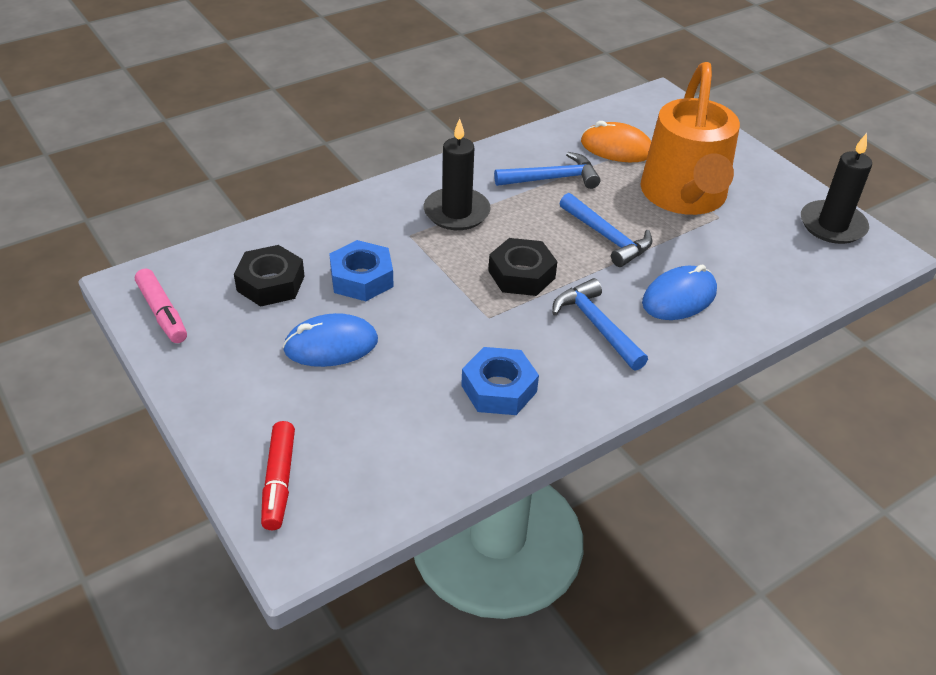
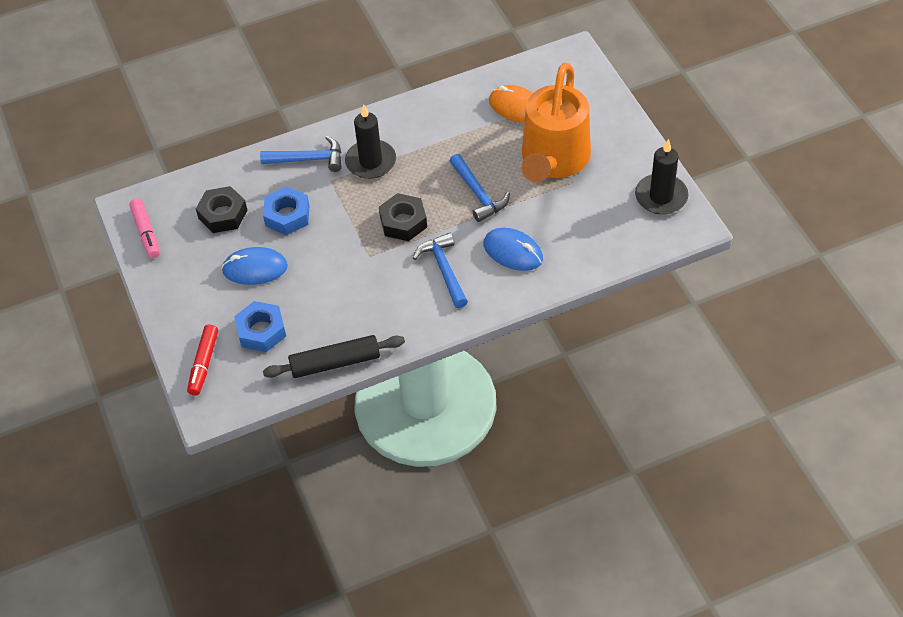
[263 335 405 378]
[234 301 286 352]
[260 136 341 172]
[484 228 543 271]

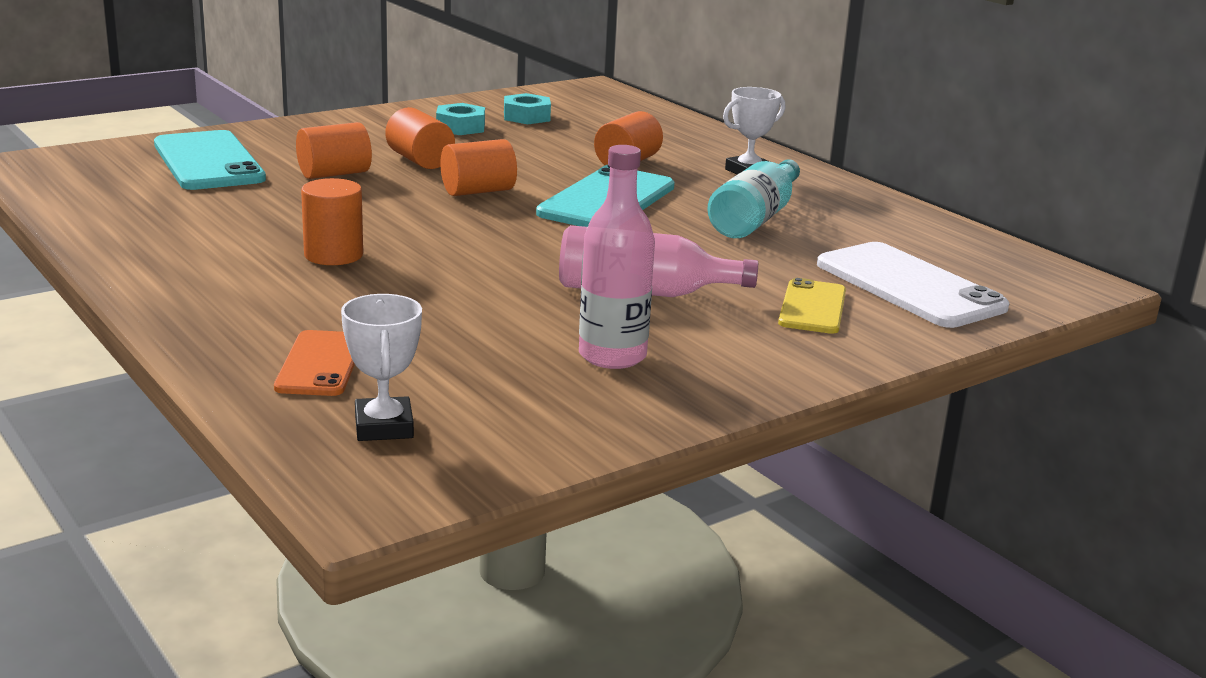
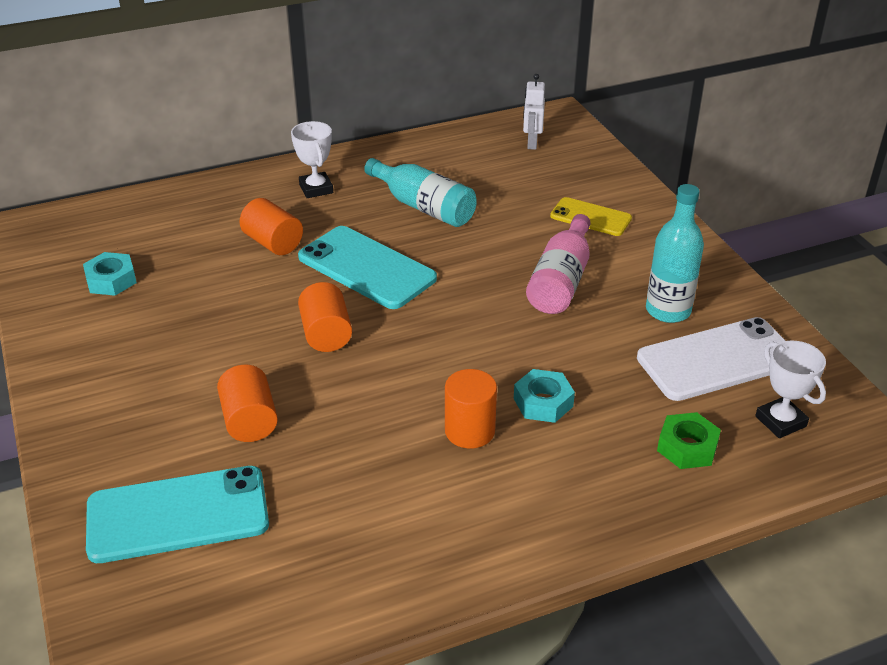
[385 107 455 169] (first image)
[523 74 545 150]
[514 369 575 423]
[637 317 785 401]
[657 412 721 469]
[646 184 704 323]
[755 341 826 438]

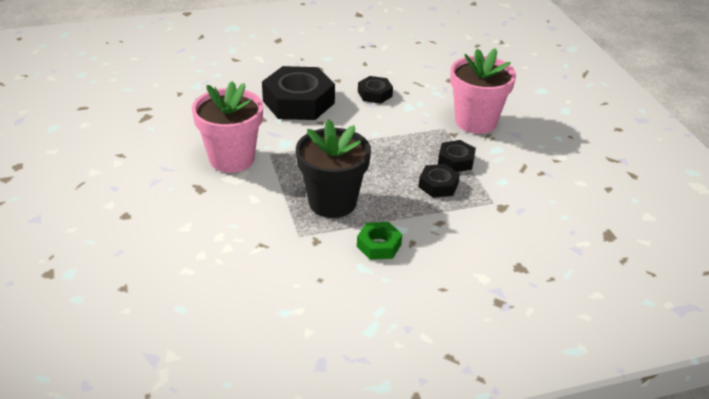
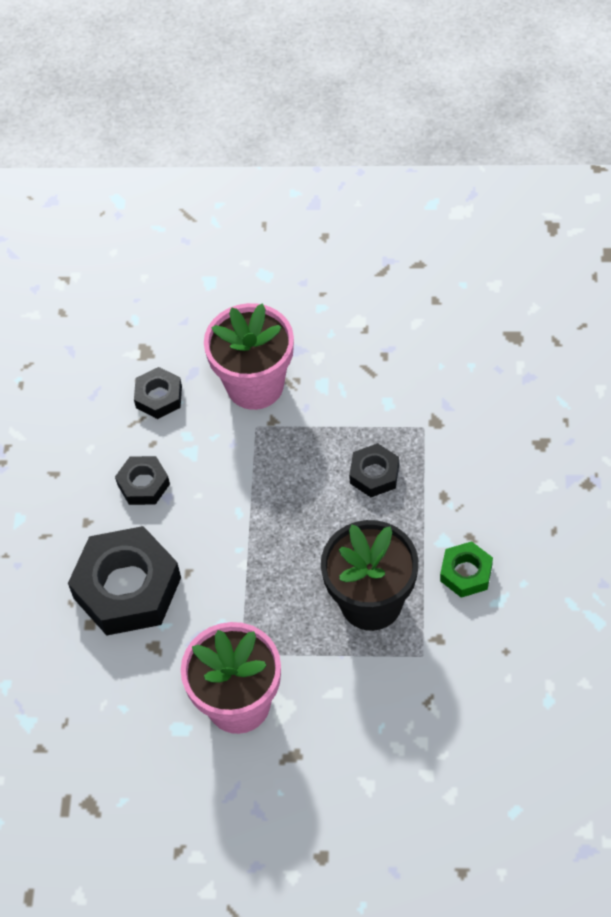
[134 367 182 419]

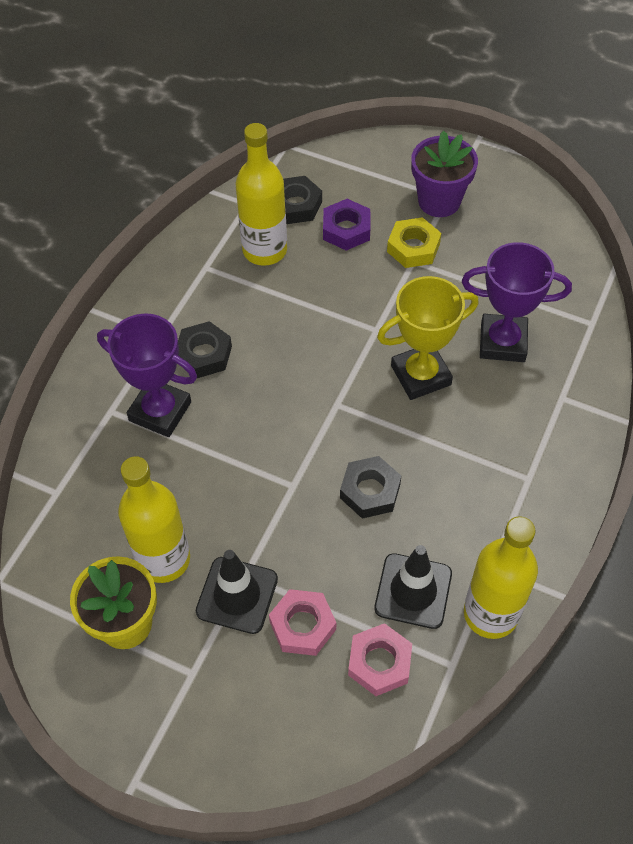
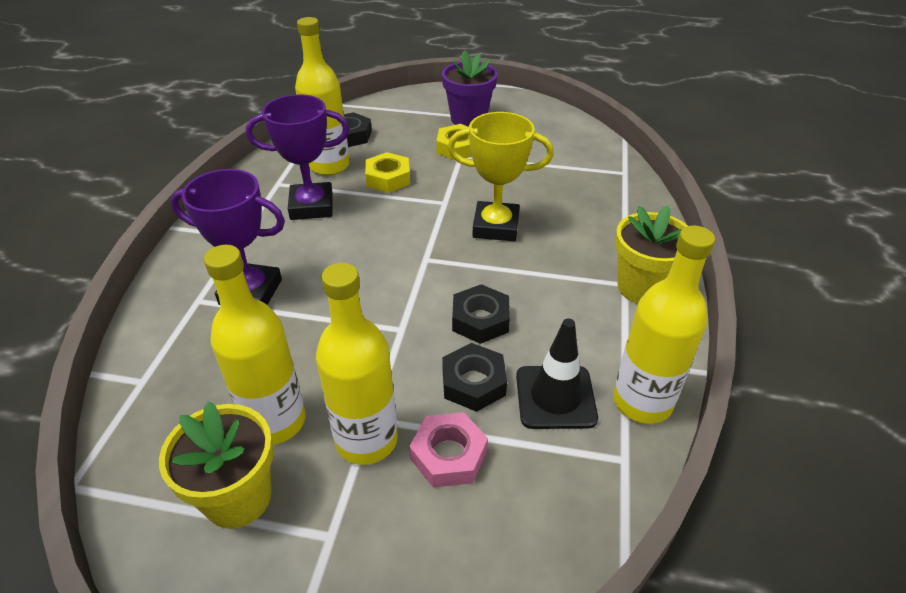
[323 199 370 251] (first image)
[348 623 412 696] (first image)
[365 152 410 193]
[615 205 688 303]
[442 343 507 412]
[246 94 349 220]
[316 263 398 465]
[448 112 554 241]

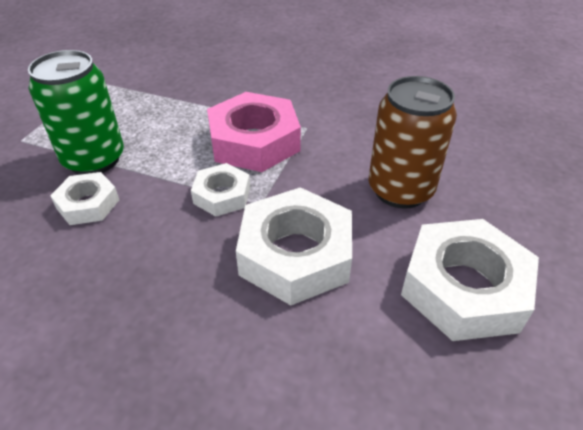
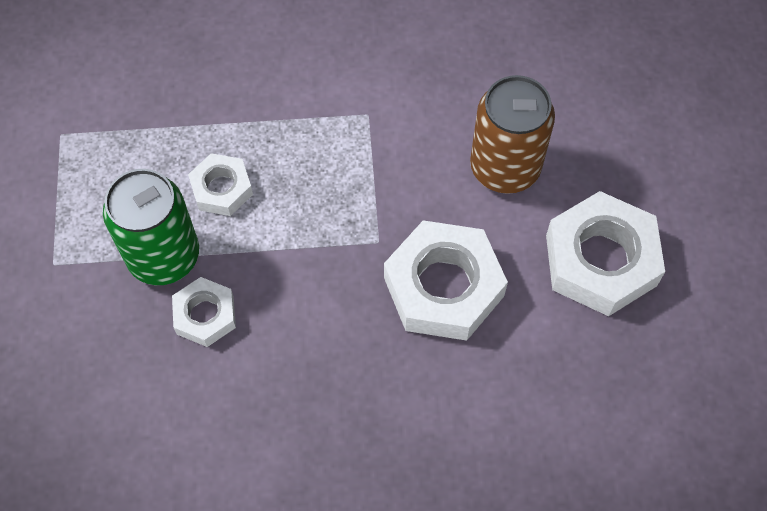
[207 92 301 172] (first image)
[188 153 253 216]

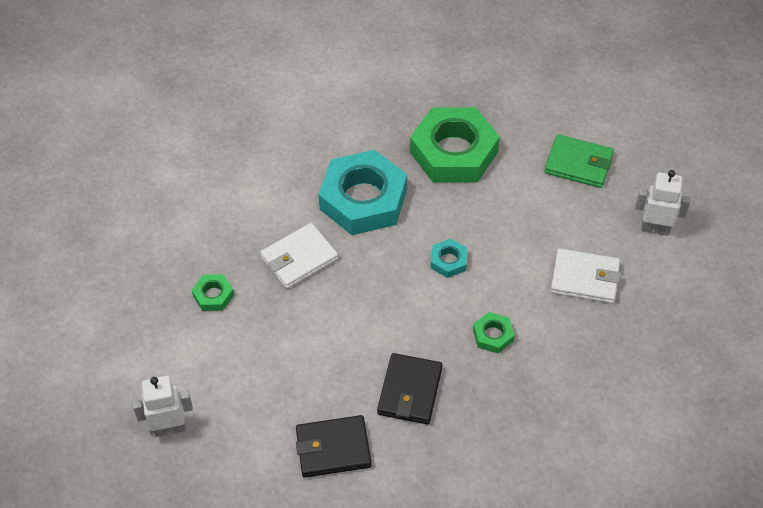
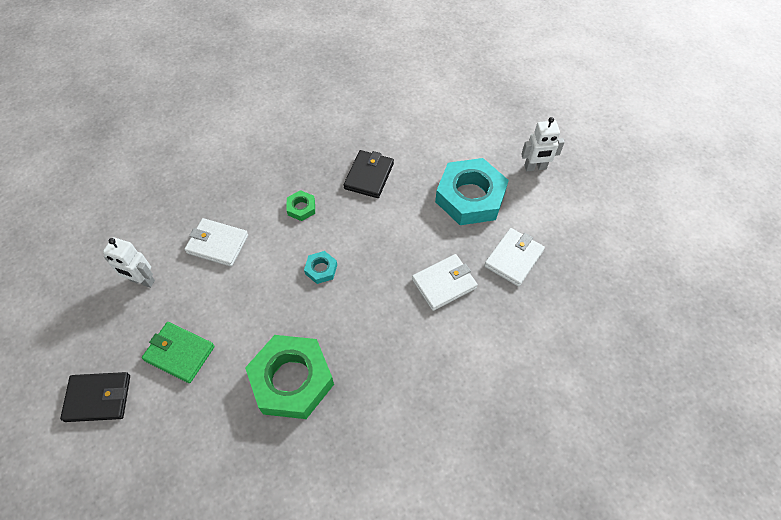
[60 372 130 422]
[435 158 509 225]
[484 228 545 287]

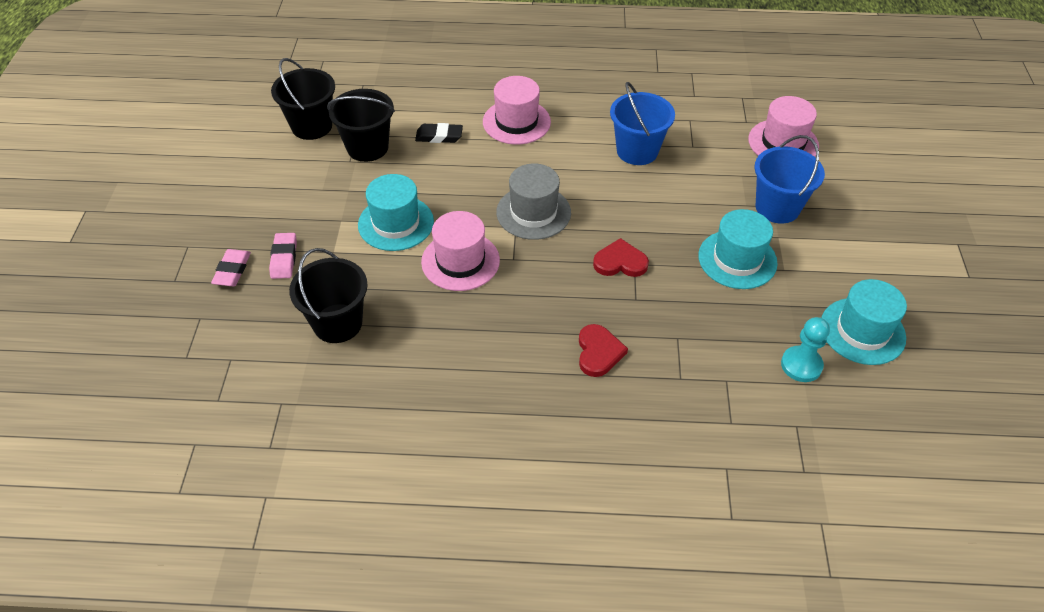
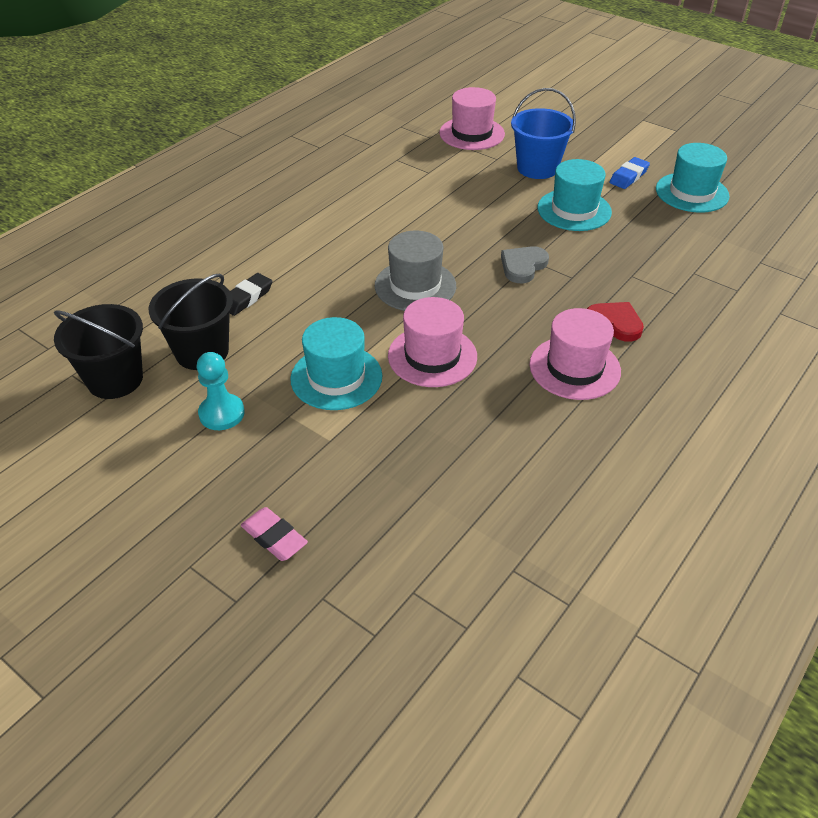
[269 233 297 279] (first image)
[289 248 368 343] (first image)
[610 82 675 165] (first image)
[609 157 650 189]
[530 308 621 400]
[197 352 245 430]
[501 246 549 283]

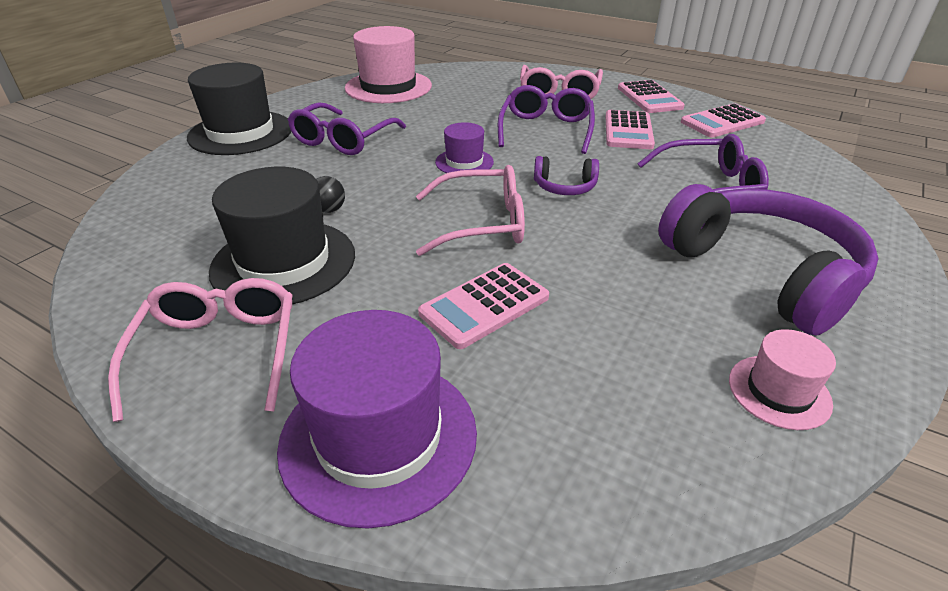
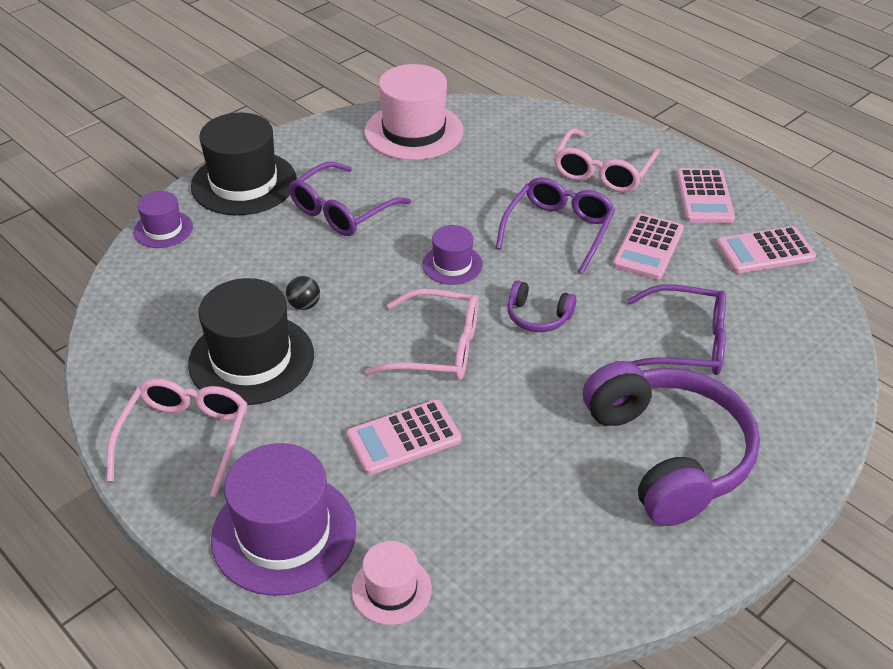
[134 191 193 248]
[352 541 432 625]

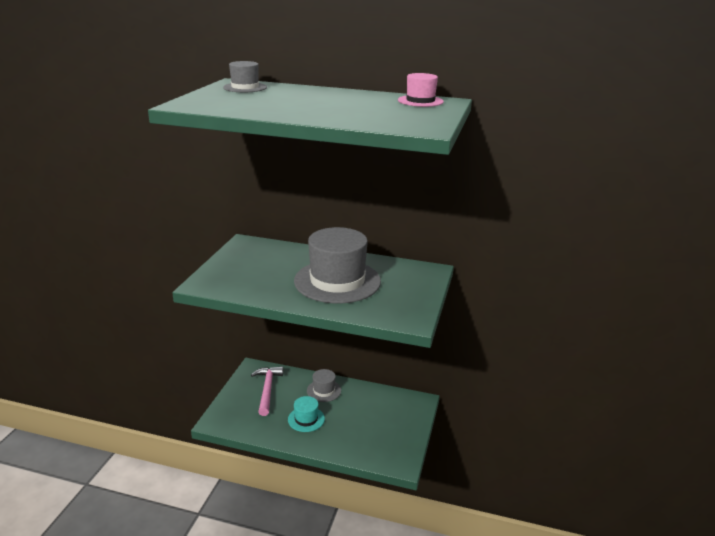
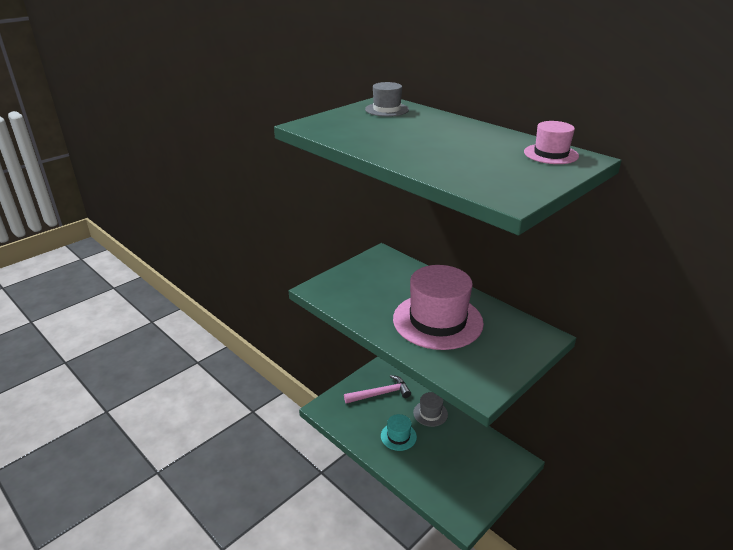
[393 265 484 350]
[344 375 411 404]

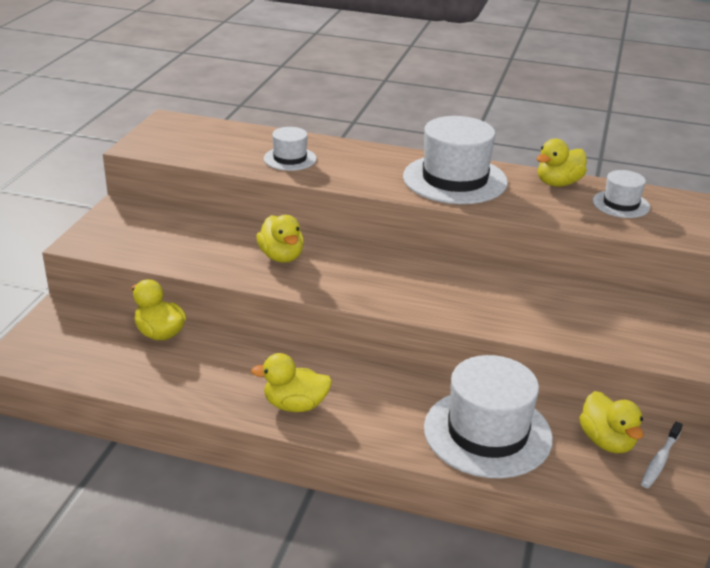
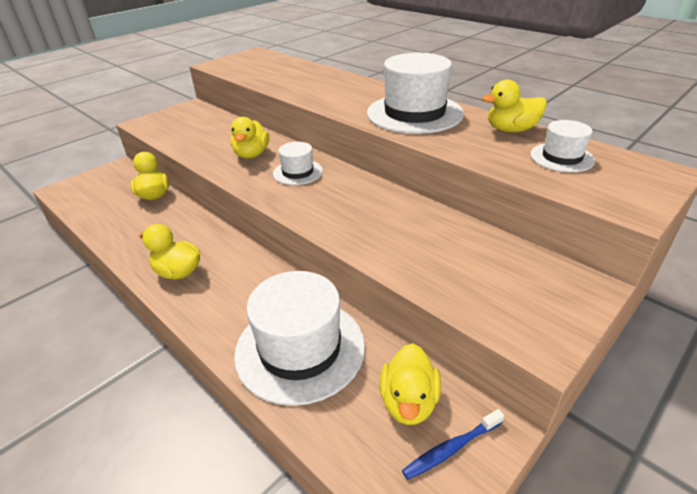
[273 142 323 185]
[402 409 504 480]

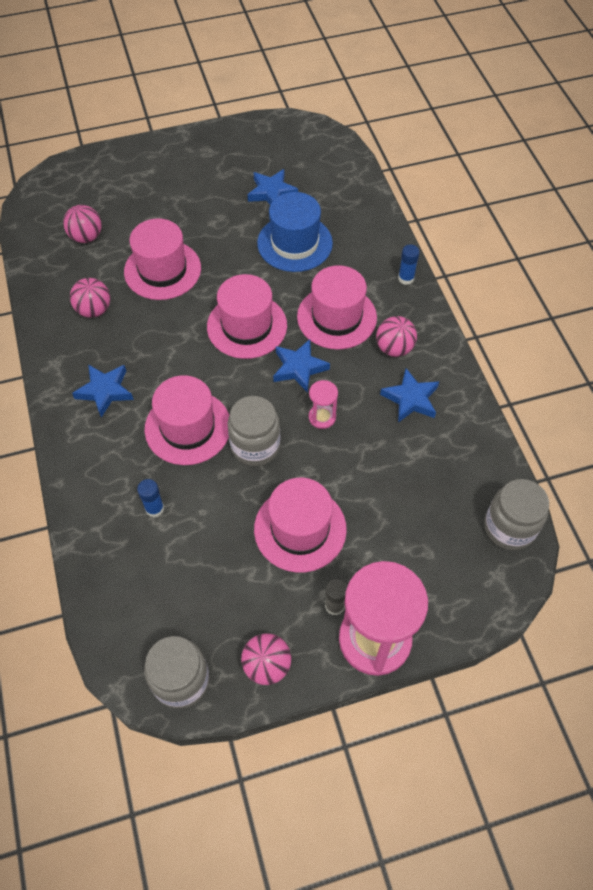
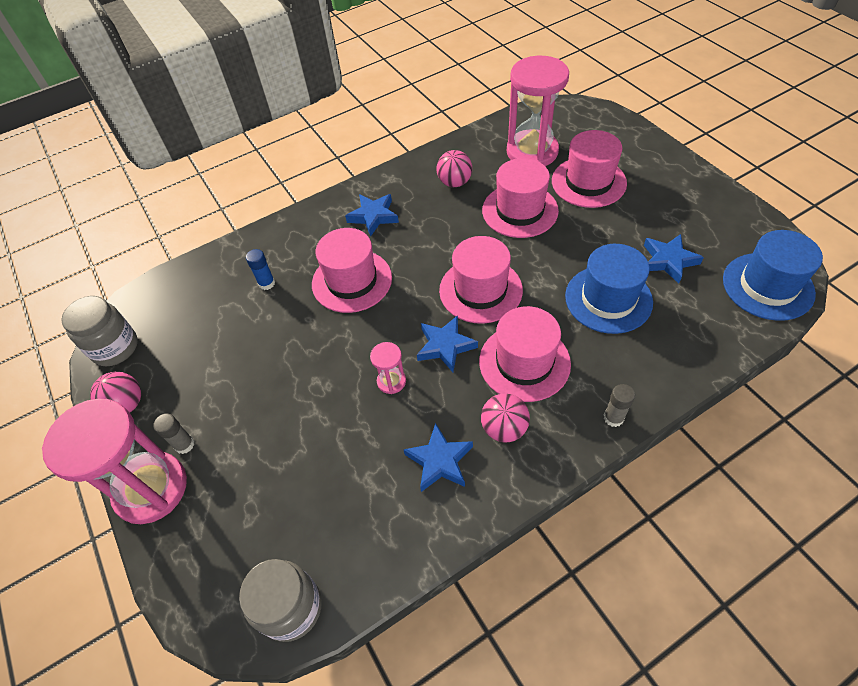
[227 396 280 466] (first image)
[723 230 823 321]
[552 130 627 208]
[507 56 569 166]
[604 384 635 427]

